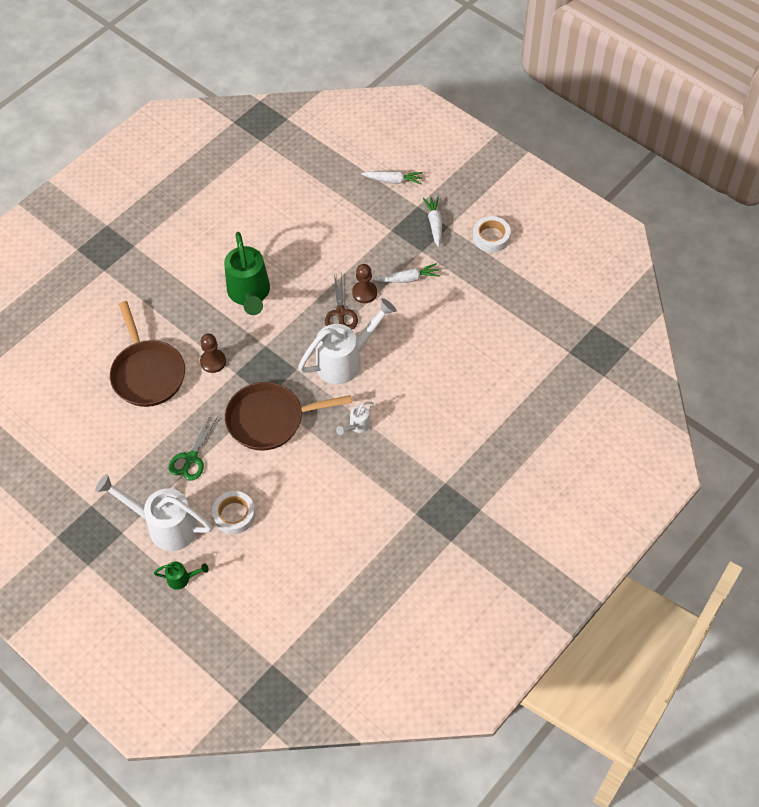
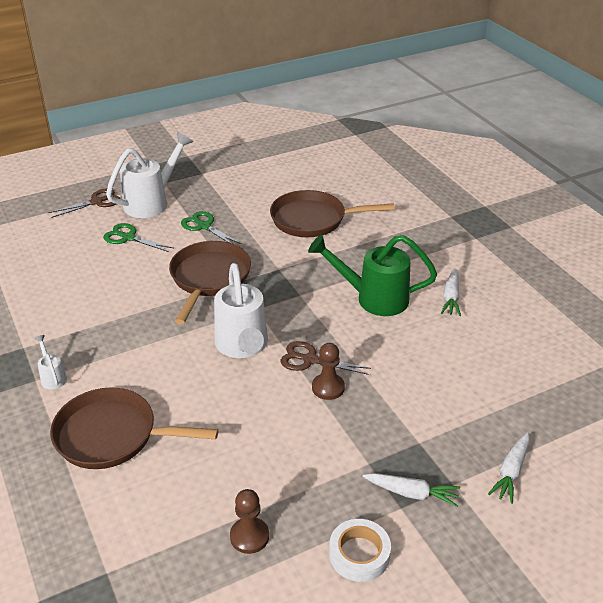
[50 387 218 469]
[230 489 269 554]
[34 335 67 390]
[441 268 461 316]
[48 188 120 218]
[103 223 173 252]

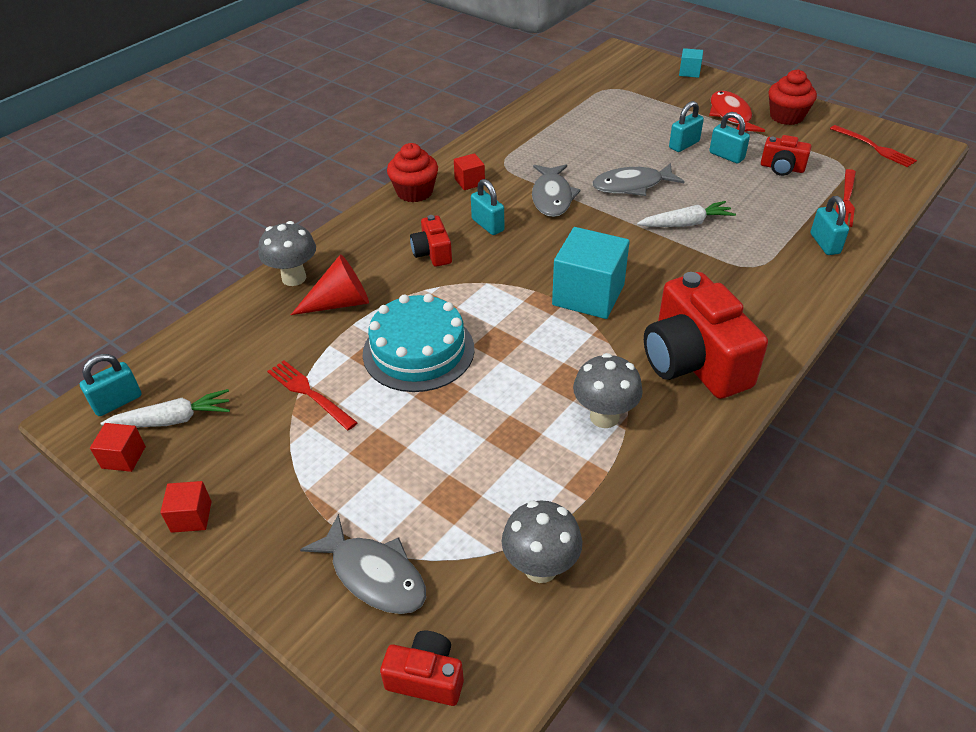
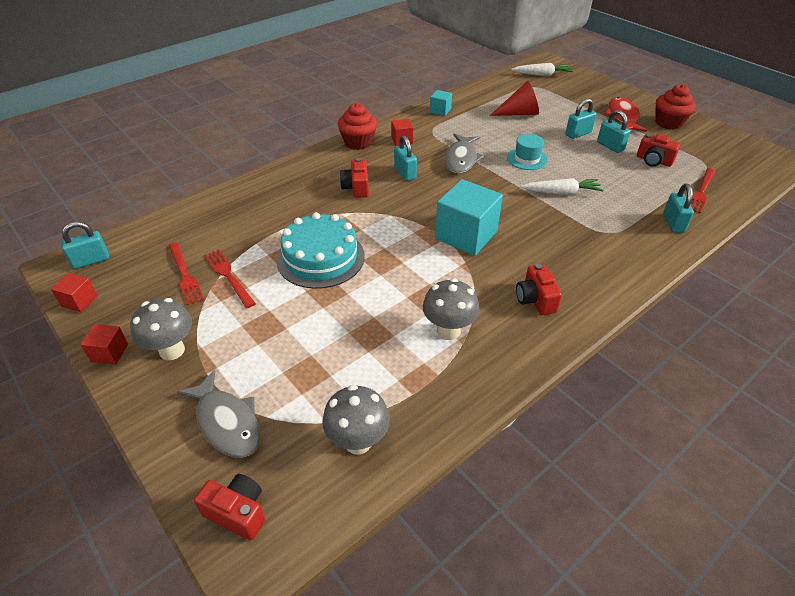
[511 63 573 76]
[130 298 192 360]
[489 81 539 116]
[430 90 452 116]
[168 242 204 306]
[507 134 548 170]
[516 264 562 315]

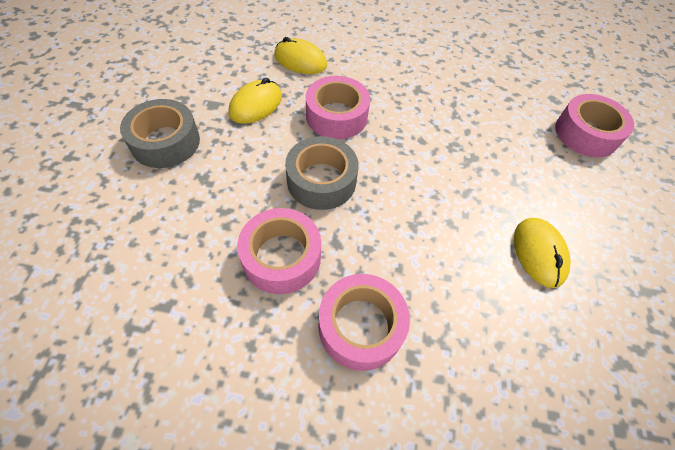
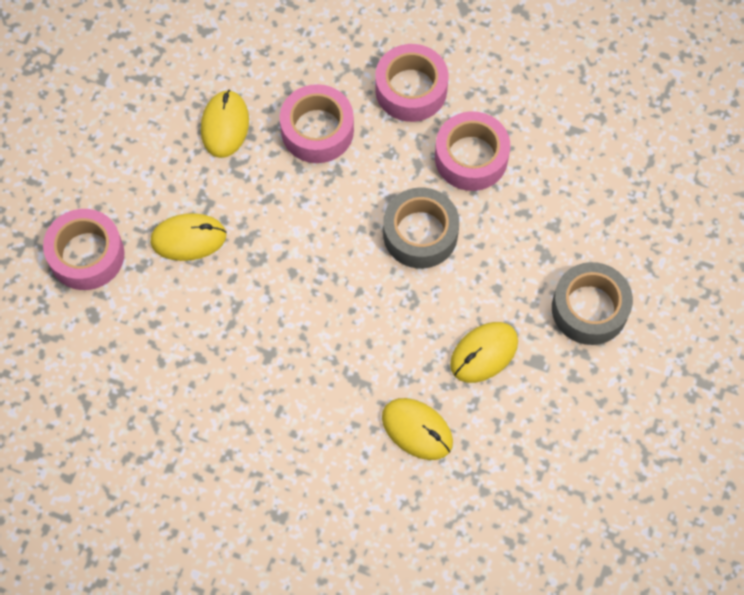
[150 213 227 261]
[280 84 354 163]

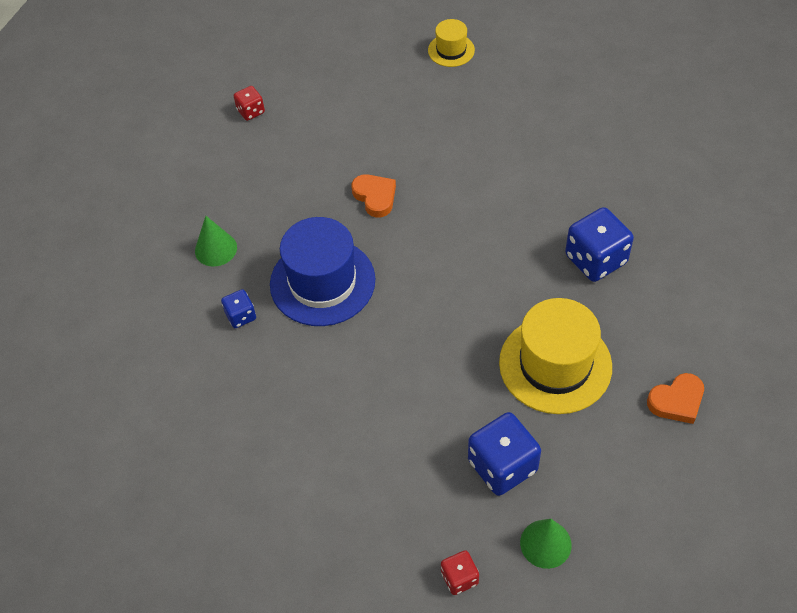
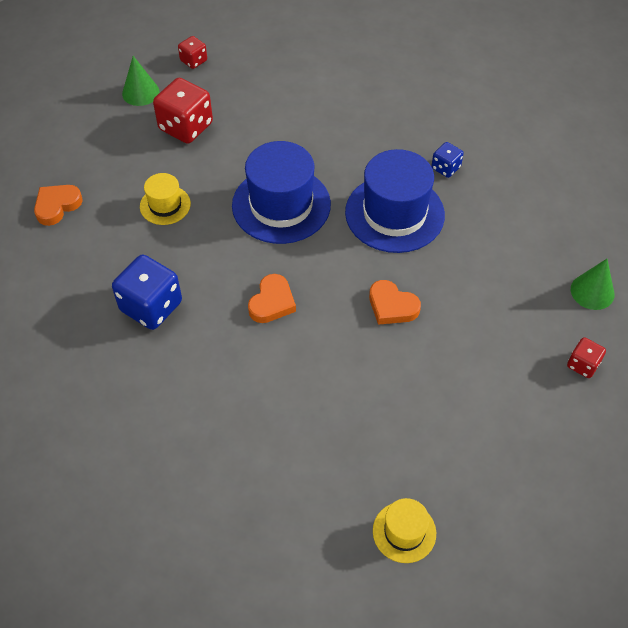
[232 141 331 244]
[248 274 296 323]
[571 259 614 310]
[153 78 213 144]
[140 173 191 225]

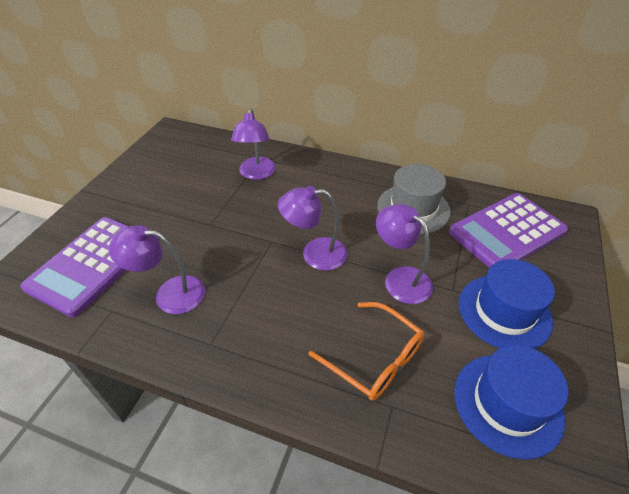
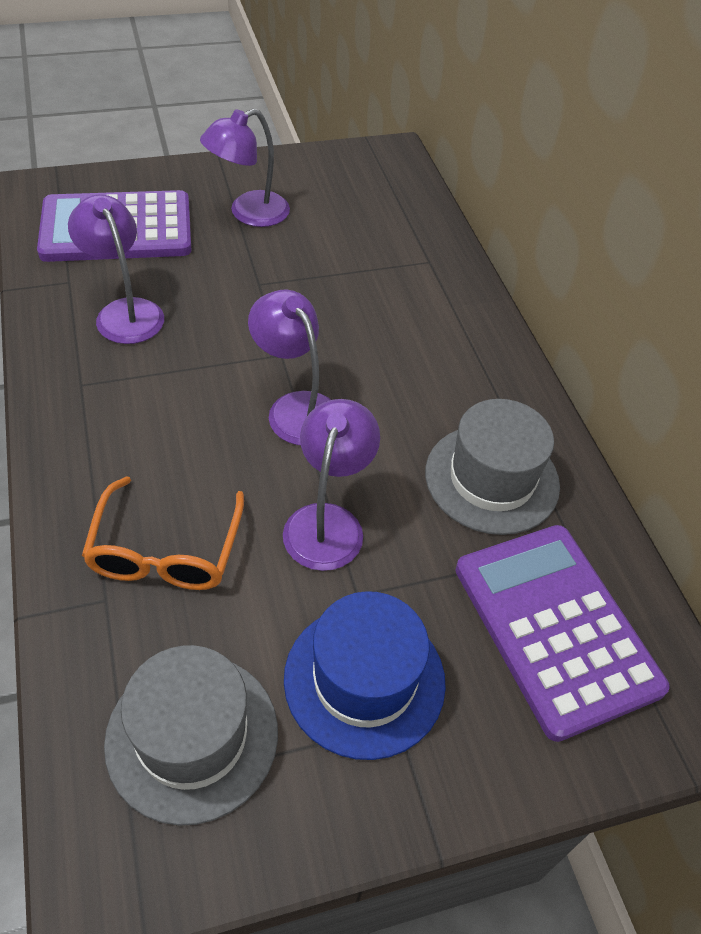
[200 109 290 227]
[104 645 278 826]
[456 525 670 742]

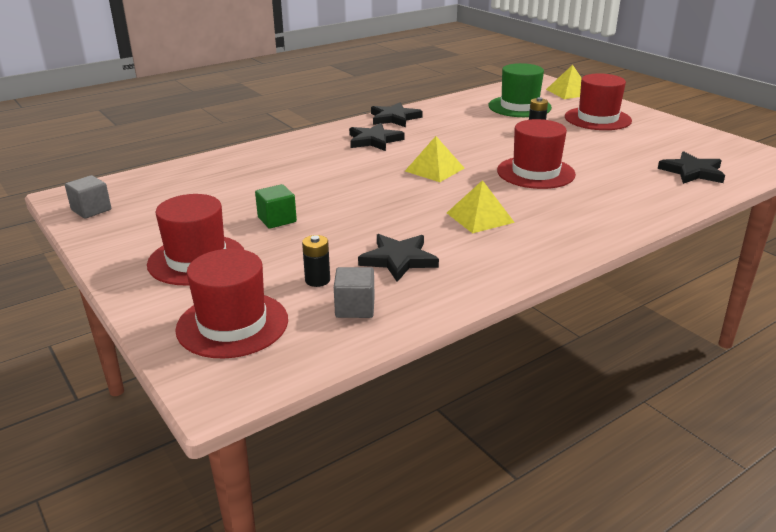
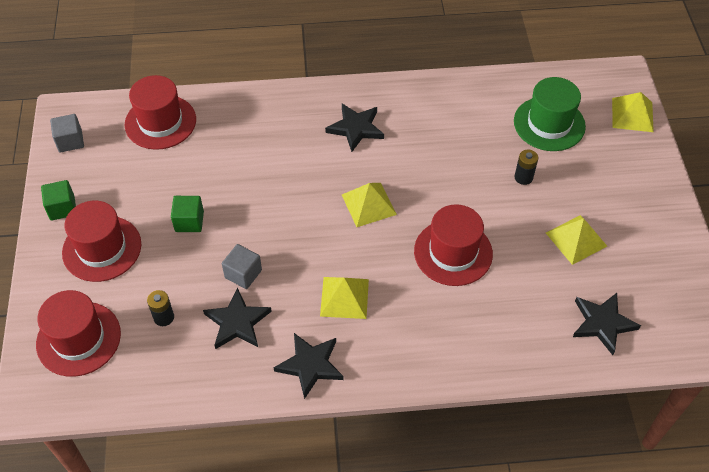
[41 180 76 221]
[546 215 607 265]
[222 244 262 289]
[274 333 344 399]
[125 75 196 150]

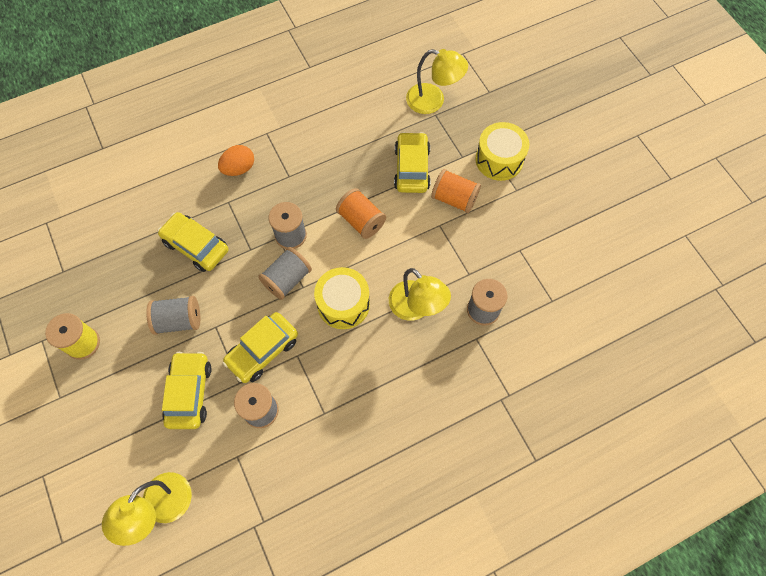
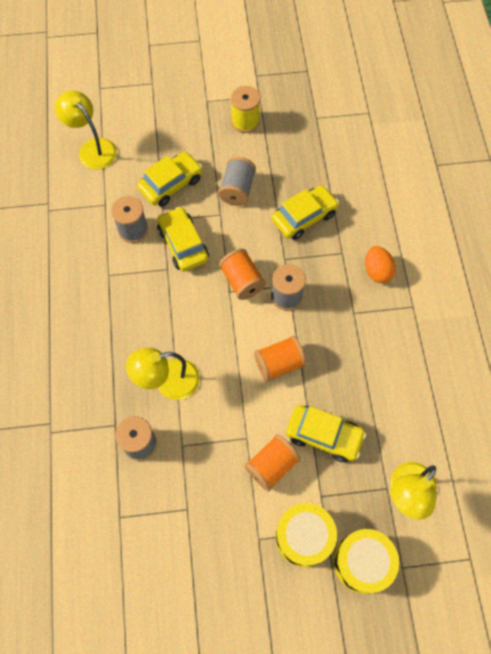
[334 529 399 594]
[219 249 266 300]
[137 151 203 207]

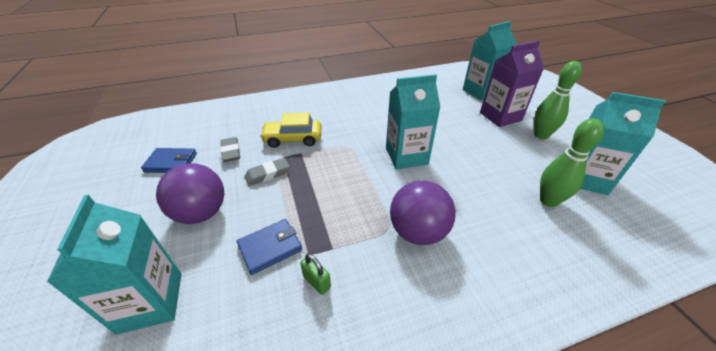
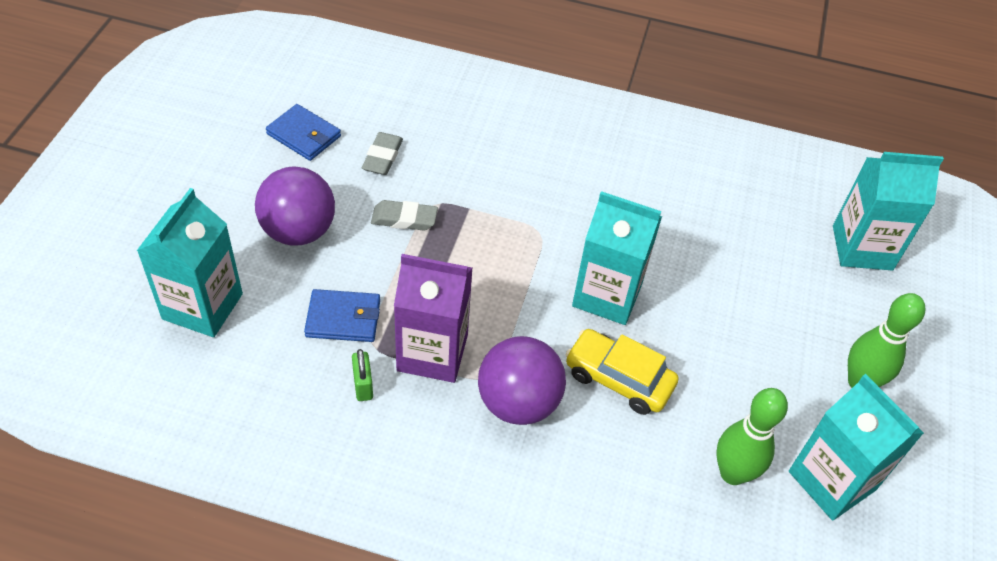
[565 329 679 415]
[394 254 472 383]

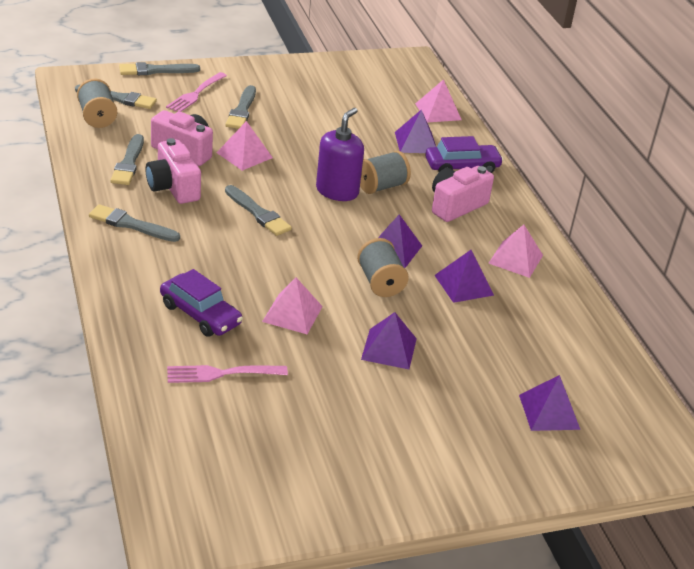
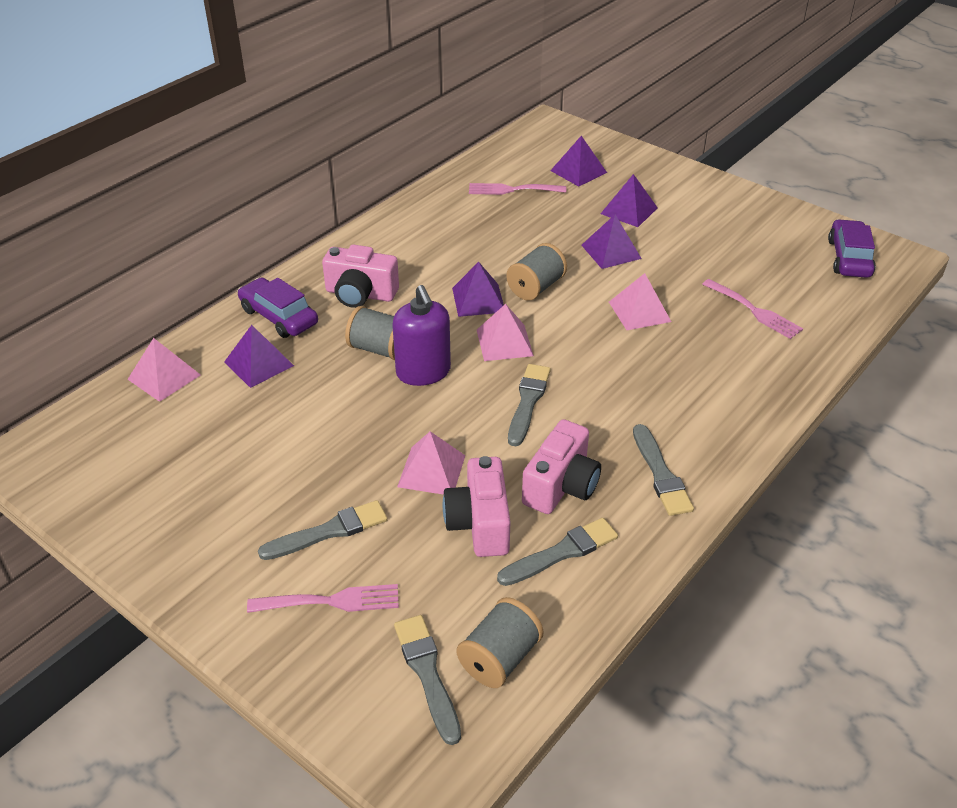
[119 62 200 75] (first image)
[469 183 566 195]
[828 219 876 278]
[601 174 658 227]
[477 304 534 361]
[392 285 451 386]

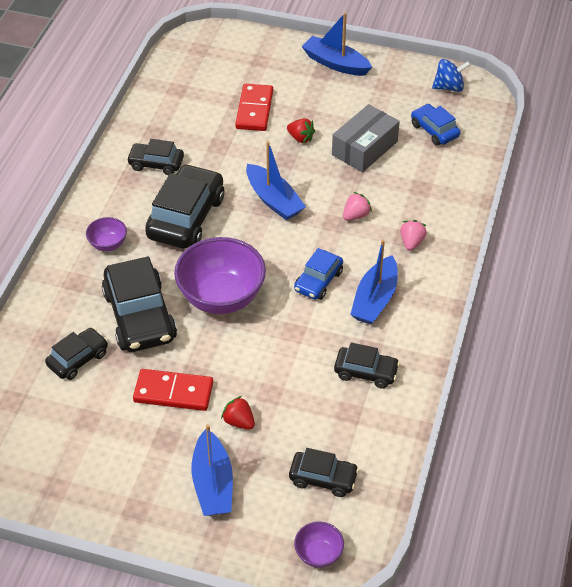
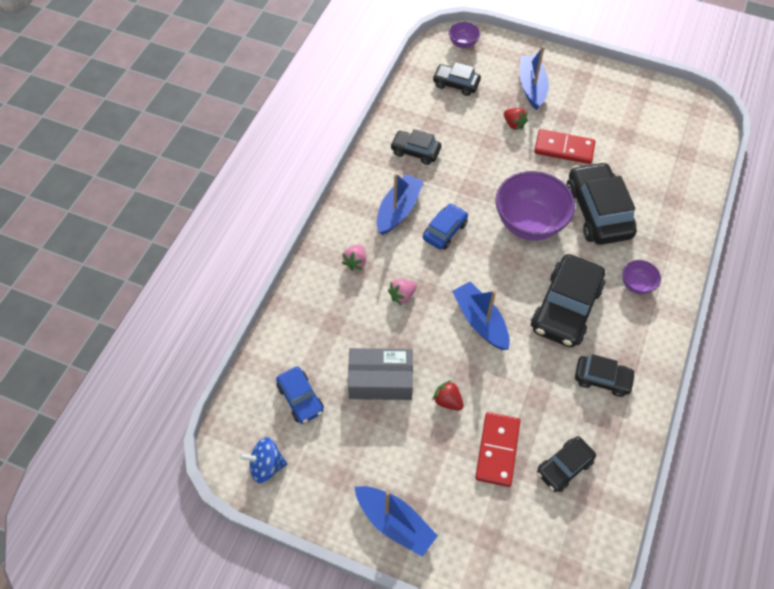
[537 436 596 492]
[348 348 413 400]

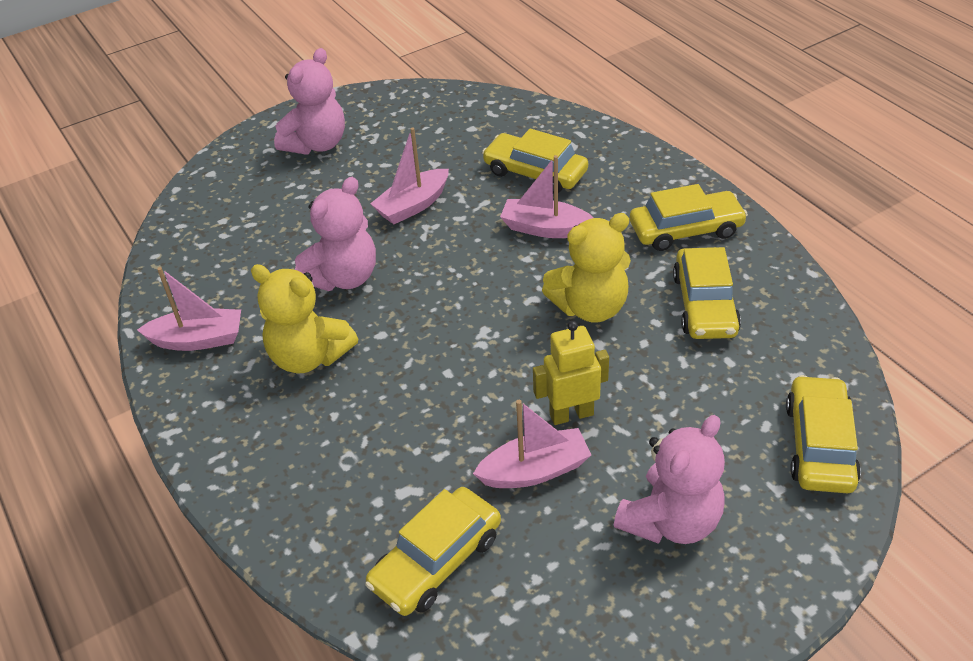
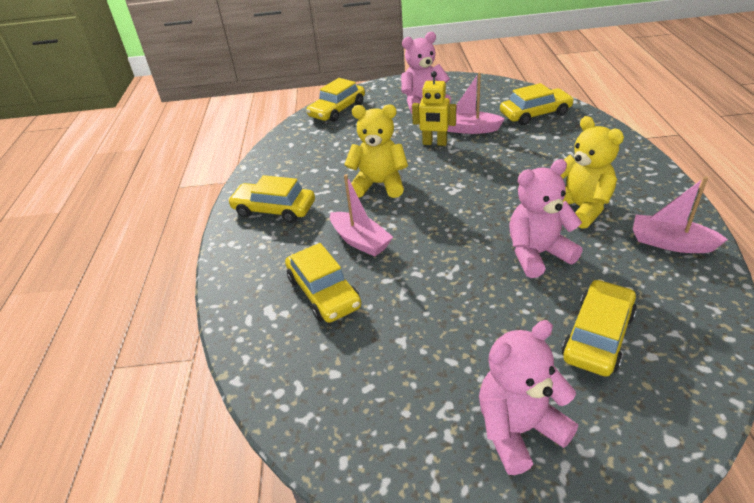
[370 127 449 224] (first image)
[562 279 637 377]

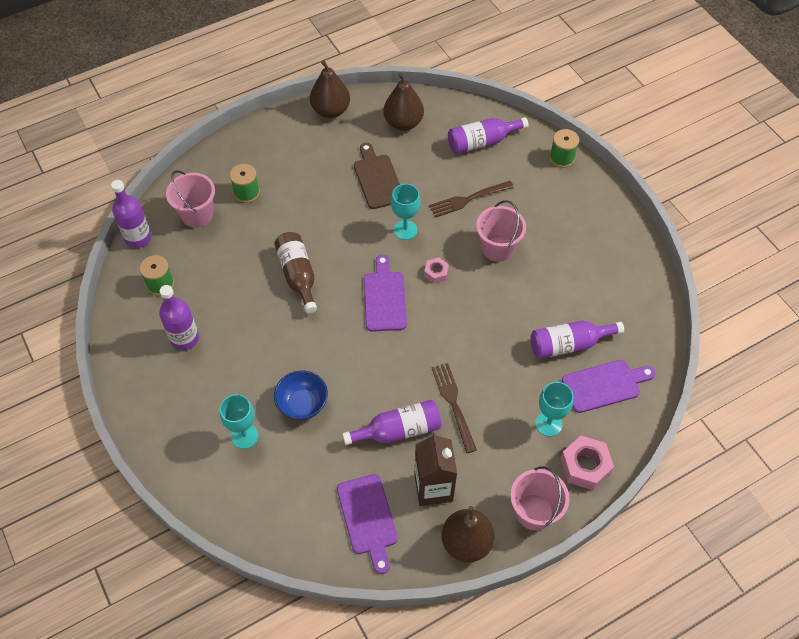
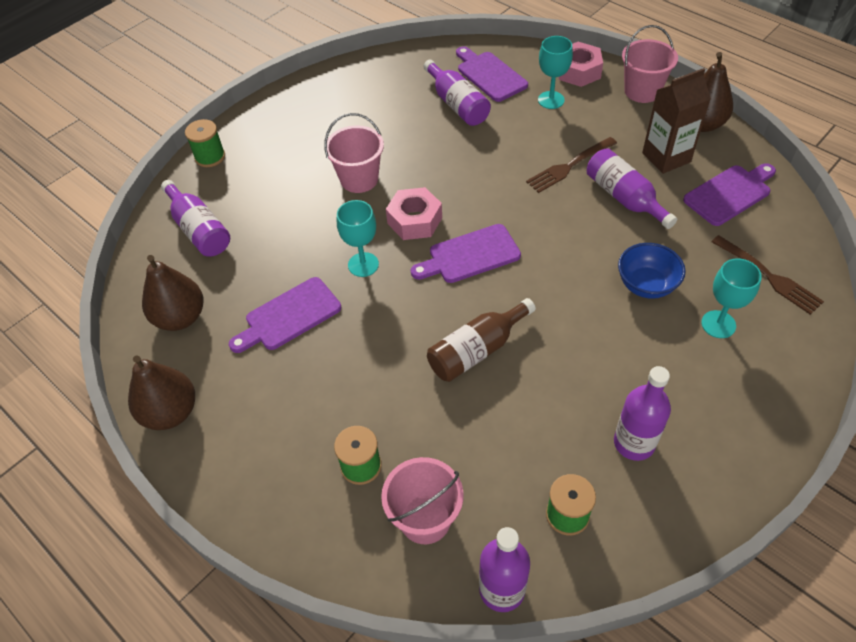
[711 235 824 315]
[229 277 341 353]
[386 187 442 240]

